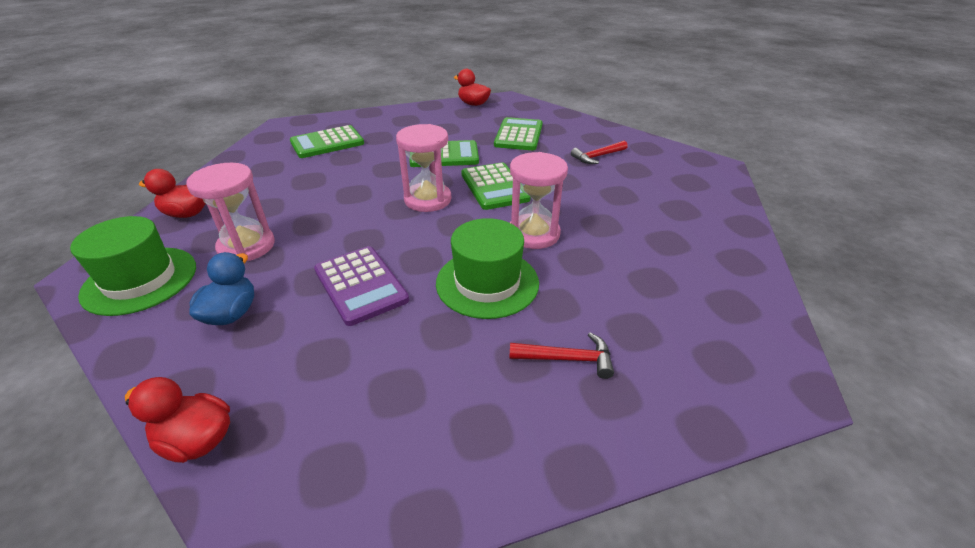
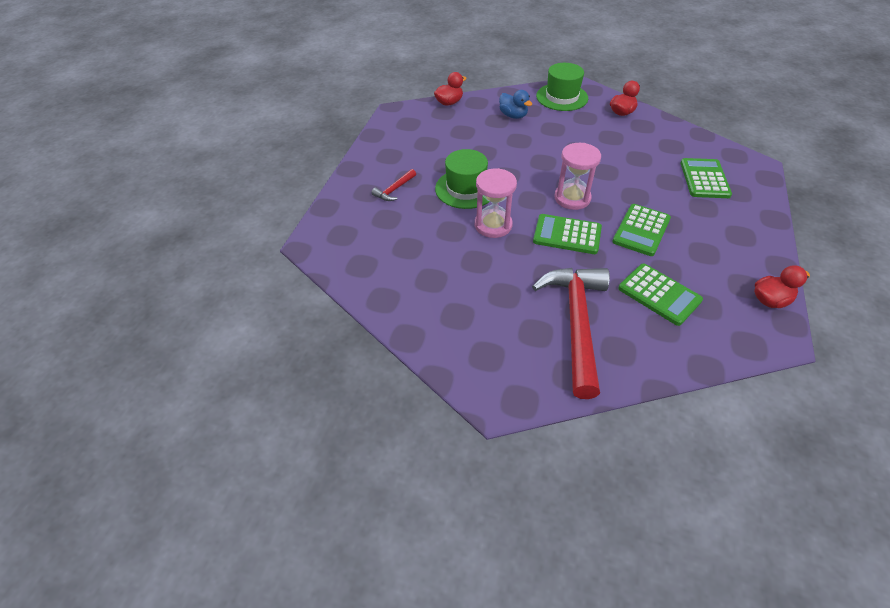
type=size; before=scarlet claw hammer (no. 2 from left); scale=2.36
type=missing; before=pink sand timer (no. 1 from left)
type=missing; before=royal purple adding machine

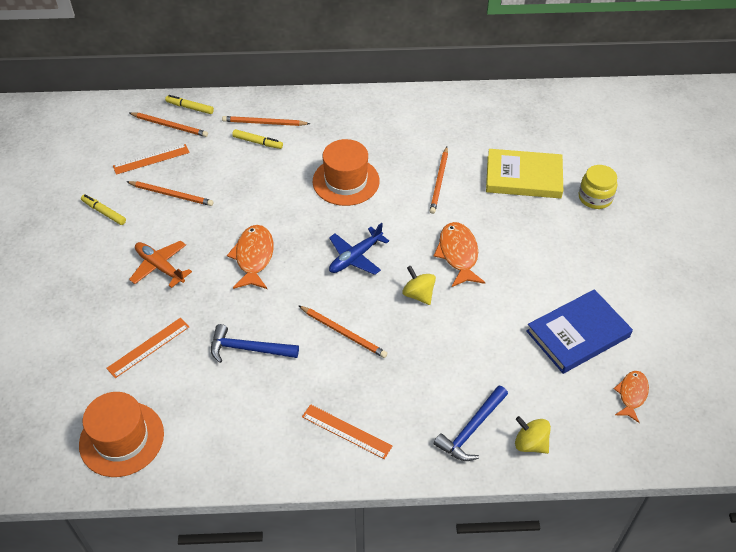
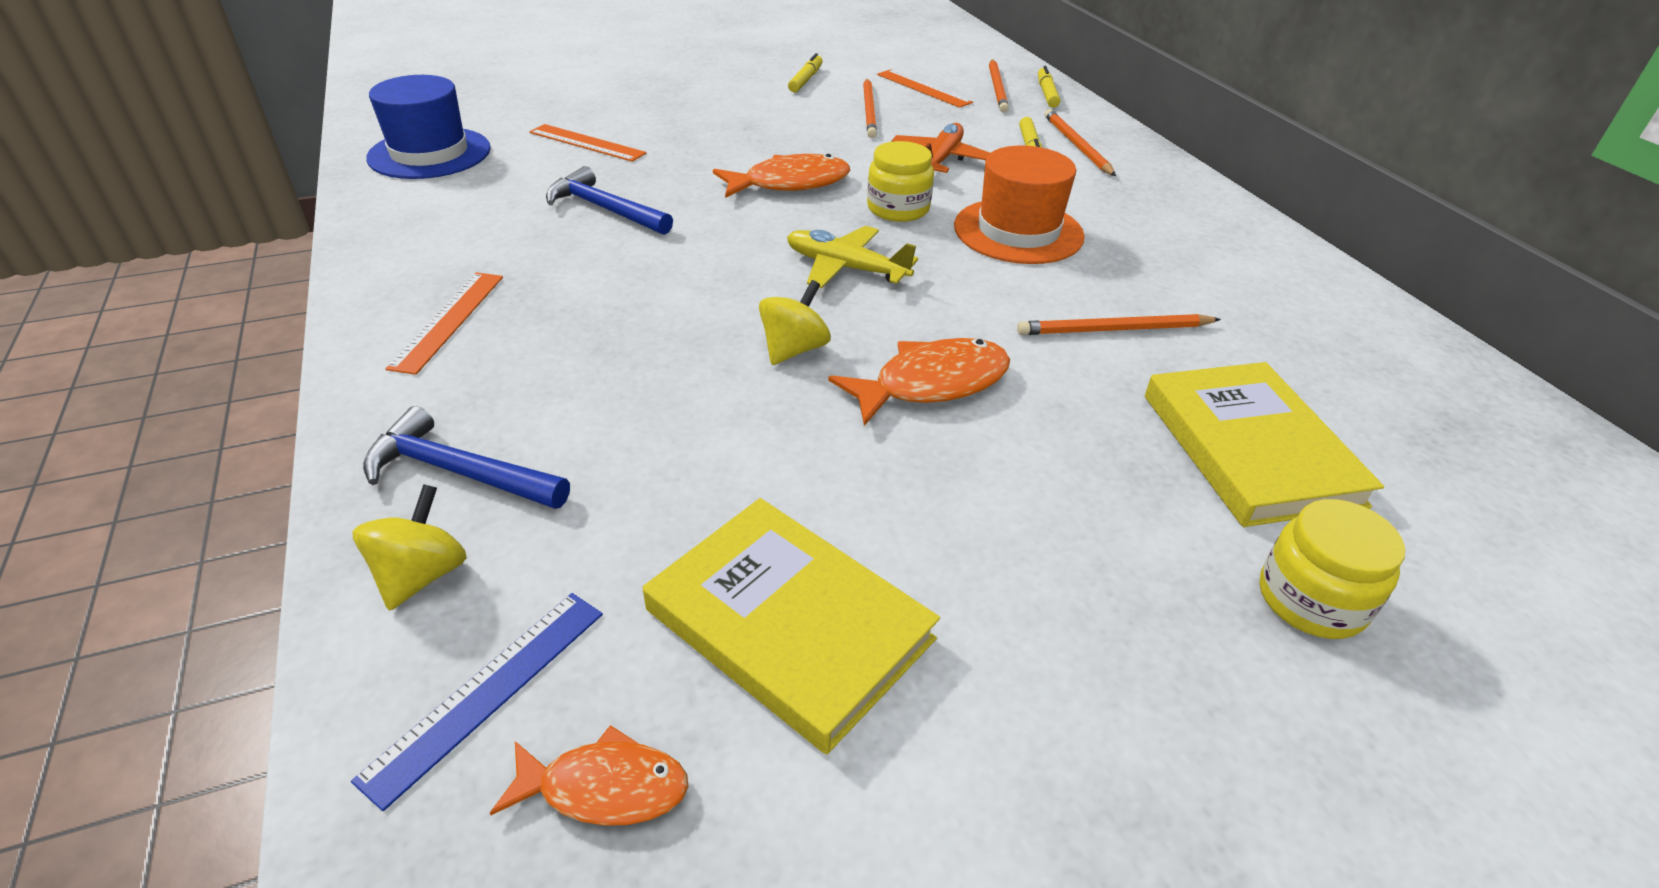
type=appeared; after=royal blue straightedge
type=colour; before=orange tall hat (no. 1 from left); after=royal blue tall hat
type=spun; before=royal blue claw hammer (no. 1 from left in the first image); turn=-45
type=colour; before=royal blue book; after=bright yellow book (no. 1 from left)
type=colour; before=royal blue aeroplane; after=bright yellow aeroplane
type=appeared; after=bright yellow preserve jar (no. 1 from left)
type=relocated; before=orange aeroplane
type=missing; before=orange wooden pencil (no. 4 from left)

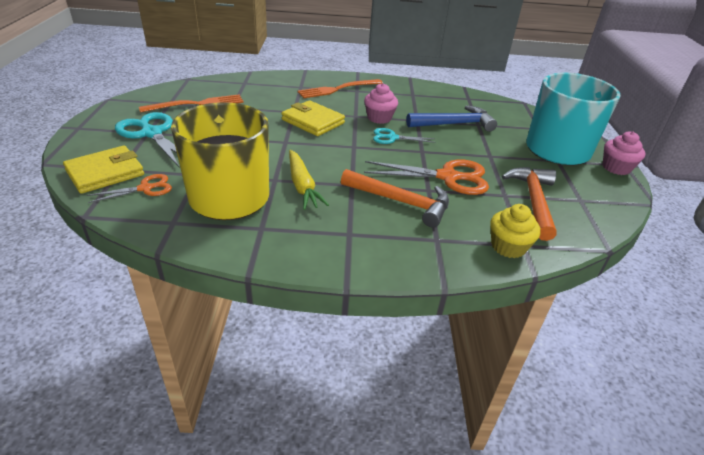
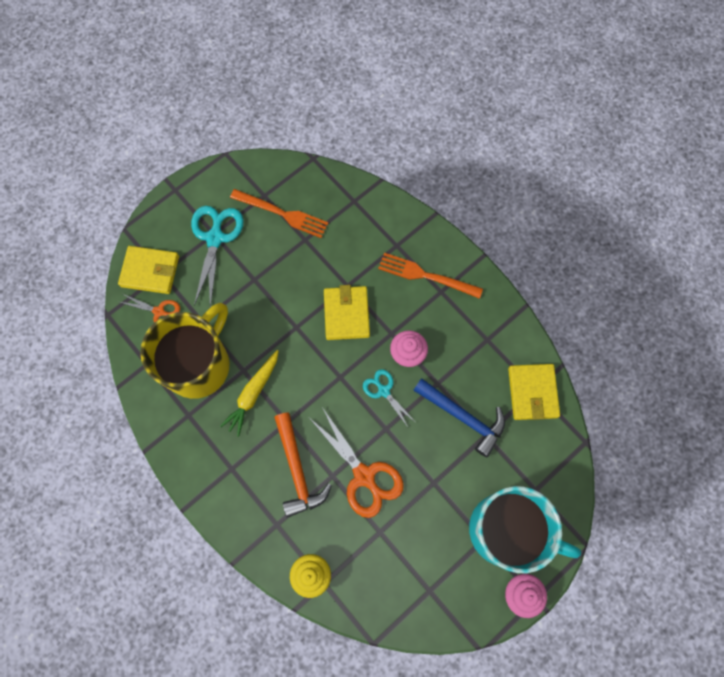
type=appeared; after=bright yellow billfold (no. 3 from left)
type=missing; before=orange claw hammer (no. 2 from left)

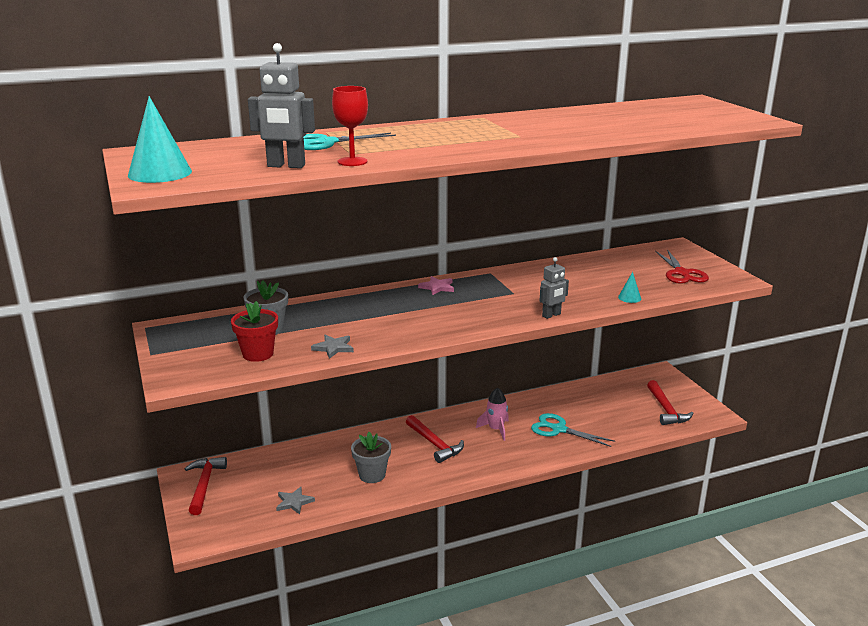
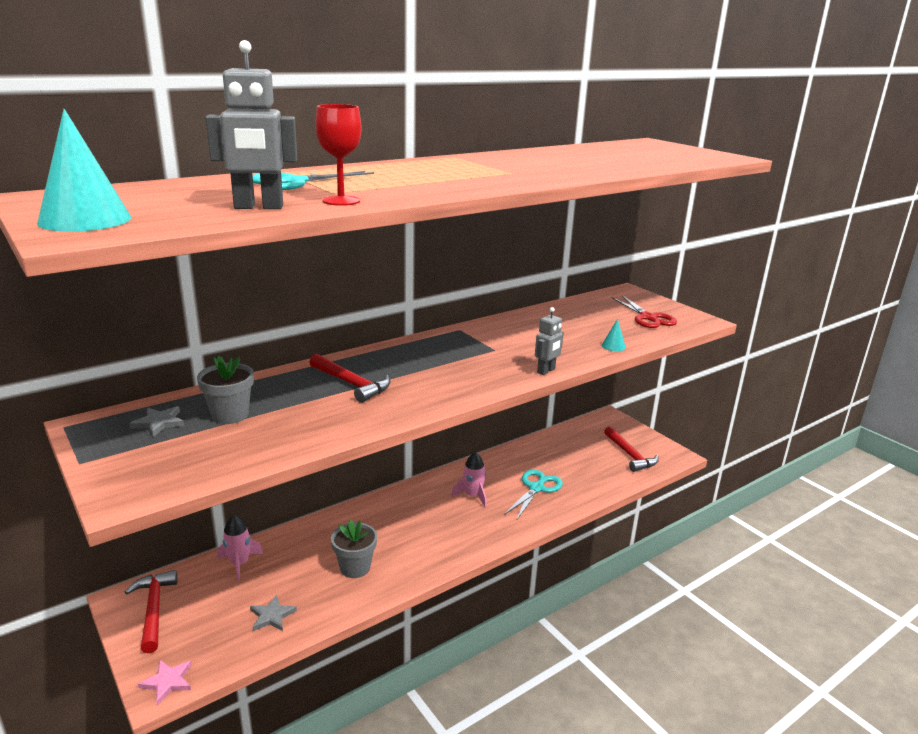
type=relocated; before=grey five-pointed star (no. 2 from left in the first image); after=grey five-pointed star (no. 1 from left)
type=relocated; before=pink five-pointed star
type=appeared; after=pink toy rocket (no. 1 from left)
type=relocated; before=scarlet claw hammer (no. 2 from left)
type=spun; before=aqua pair of scissors (no. 2 from left); turn=105
type=missing; before=scarlet flower pot

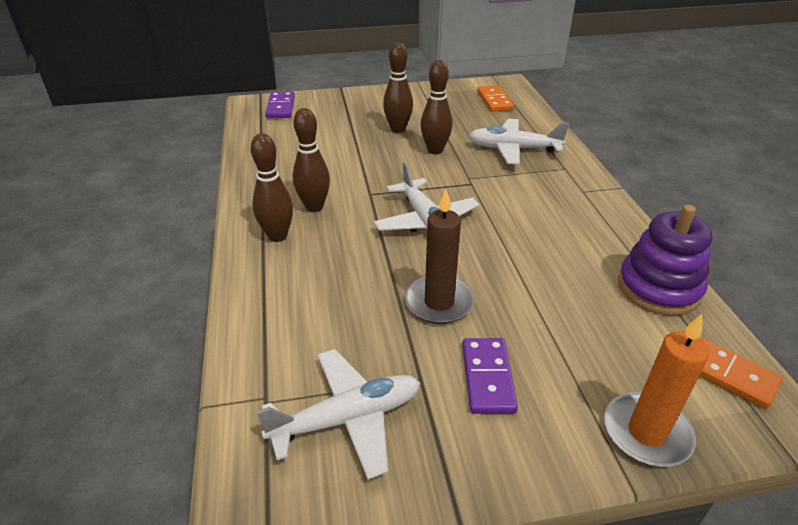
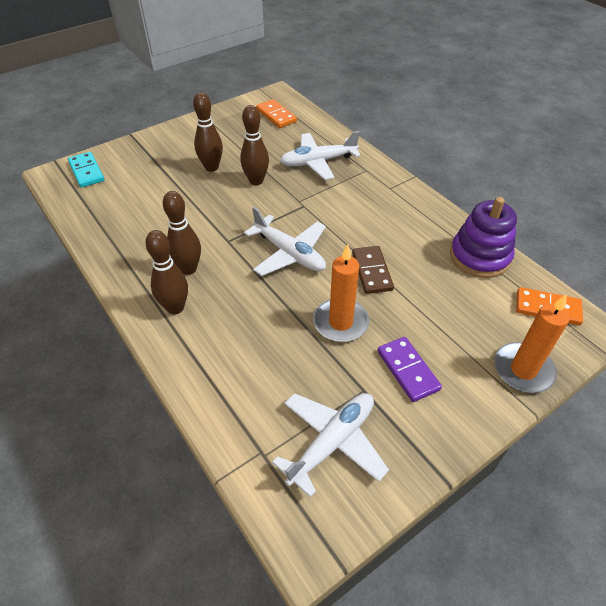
type=colour; before=royal purple domino piece (no. 1 from left); after=aqua domino piece
type=colour; before=brown candle; after=orange candle (no. 1 from left)
type=appeared; after=brown domino piece

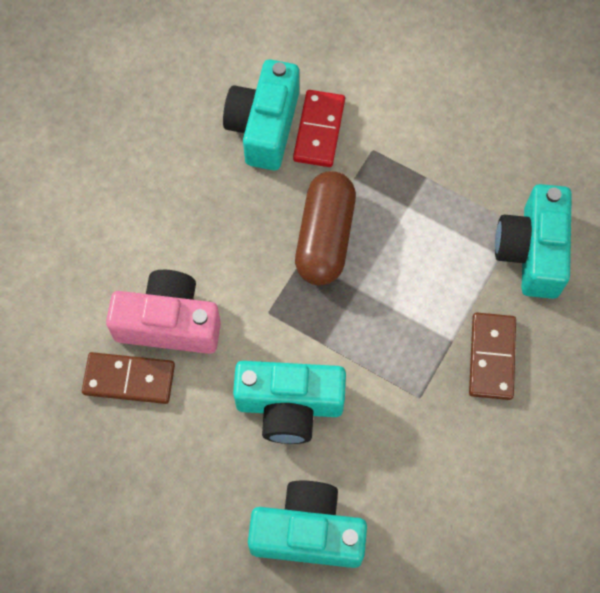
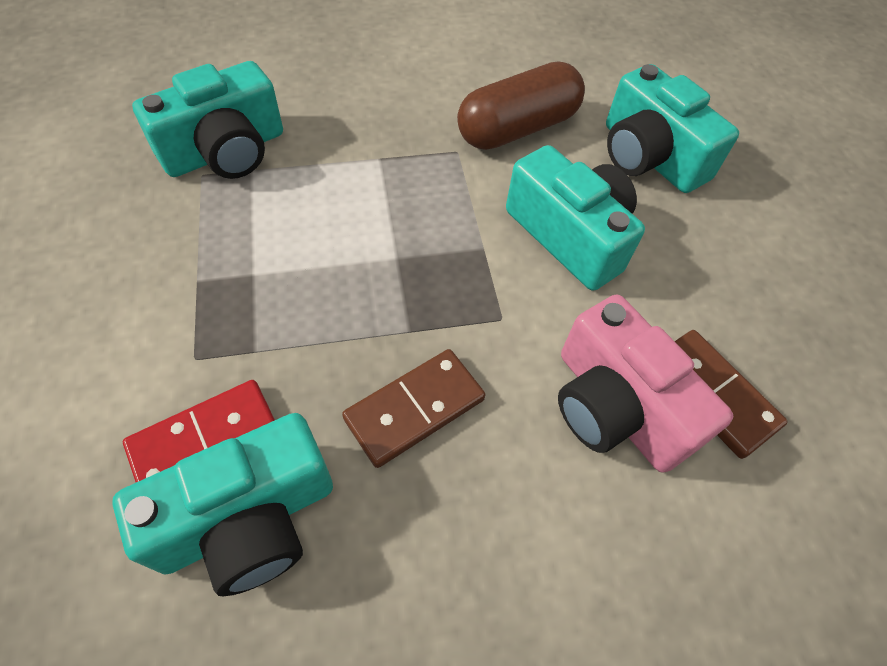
type=relocated; before=brown domino piece (no. 2 from left in the first image); after=brown domino piece (no. 1 from left)
type=relocated; before=brown pill shape

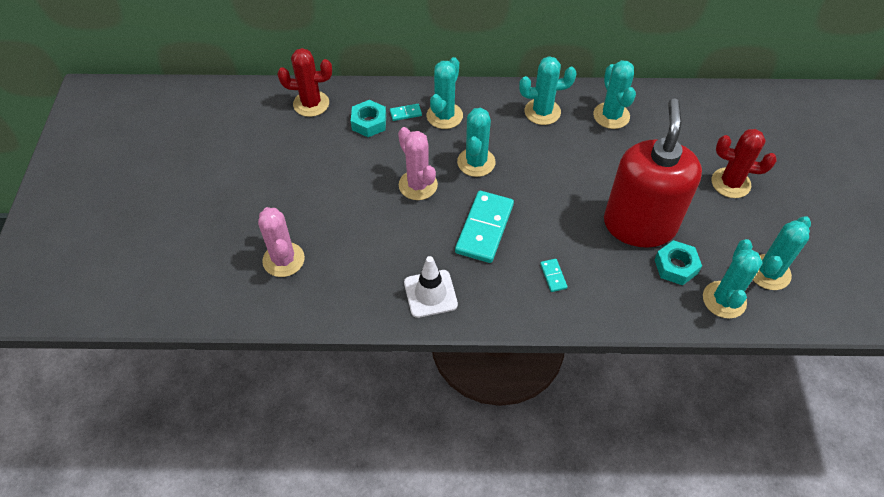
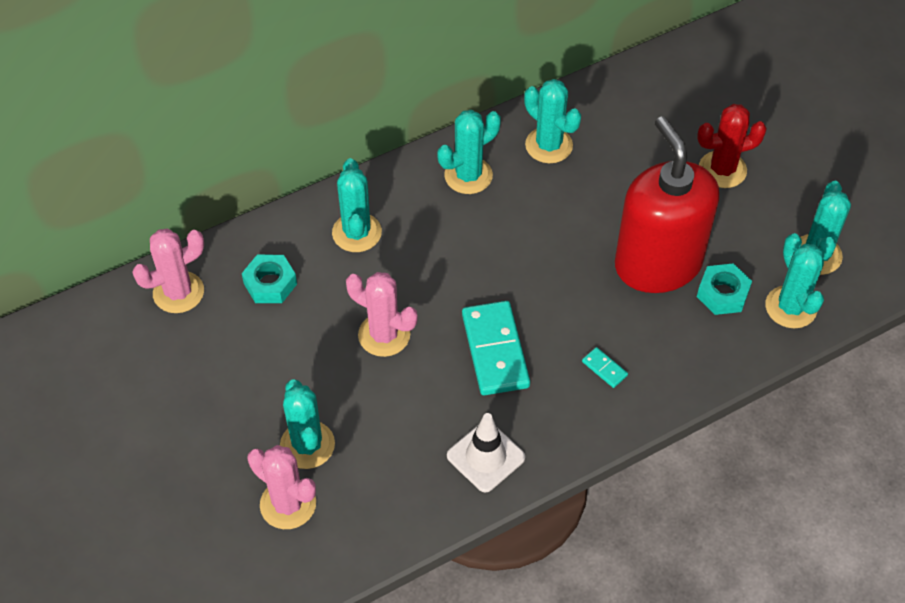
type=colour; before=scarlet prickly plant (no. 1 from left); after=pink prickly plant (no. 1 from left)
type=relocated; before=aqua prickly plant (no. 2 from left in the first image); after=aqua prickly plant (no. 1 from left)
type=missing; before=aqua domino piece (no. 1 from left)

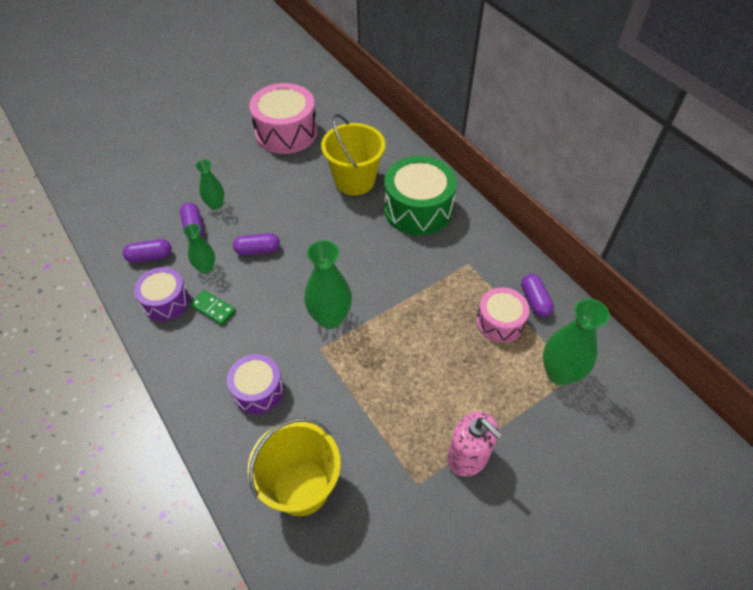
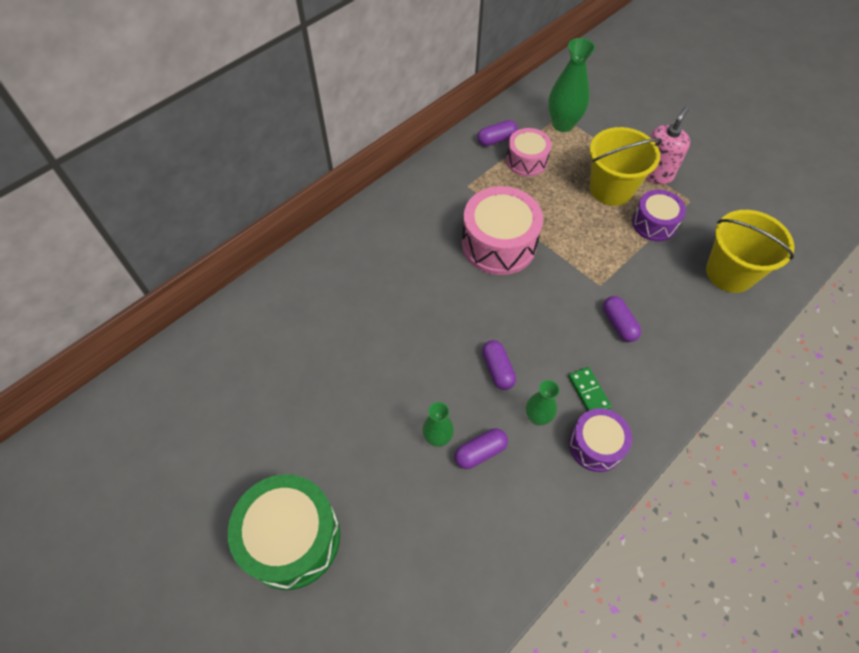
type=relocated; before=leaf-green toy drum
type=relocated; before=pink toy drum (no. 1 from left)
type=spun; before=leaf-green domino piece; turn=-45
type=relocated; before=bright yellow pail (no. 2 from left in the first image); after=bright yellow pail (no. 1 from left)
type=relocated; before=royal purple pill shape (no. 1 from left in the first image); after=royal purple pill shape (no. 4 from left)
type=relocated; before=royal purple toy drum (no. 2 from left)
type=missing; before=leaf-green vase (no. 3 from left)

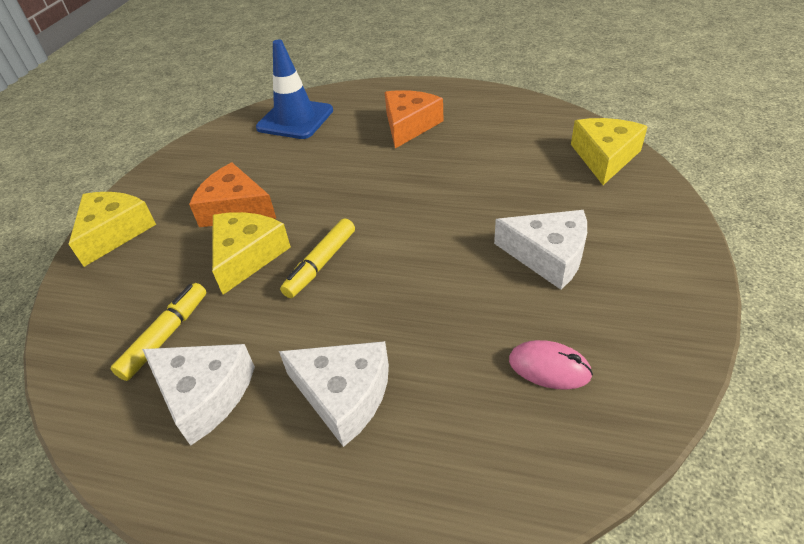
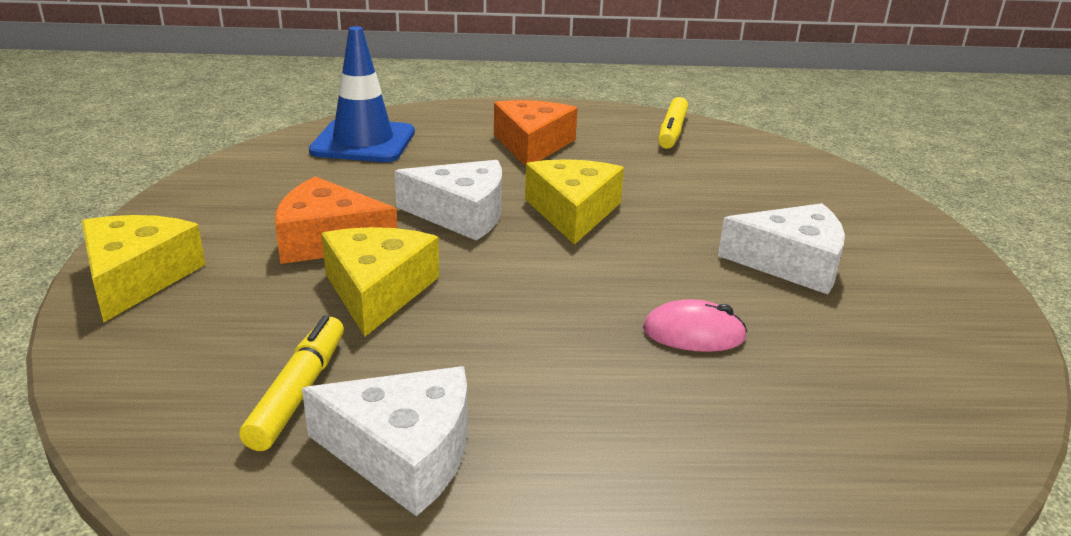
type=relocated; before=white cheese (no. 2 from left)
type=relocated; before=bright yellow cheese (no. 3 from left)
type=relocated; before=pink PC mouse
type=relocated; before=bright yellow marker (no. 2 from left)

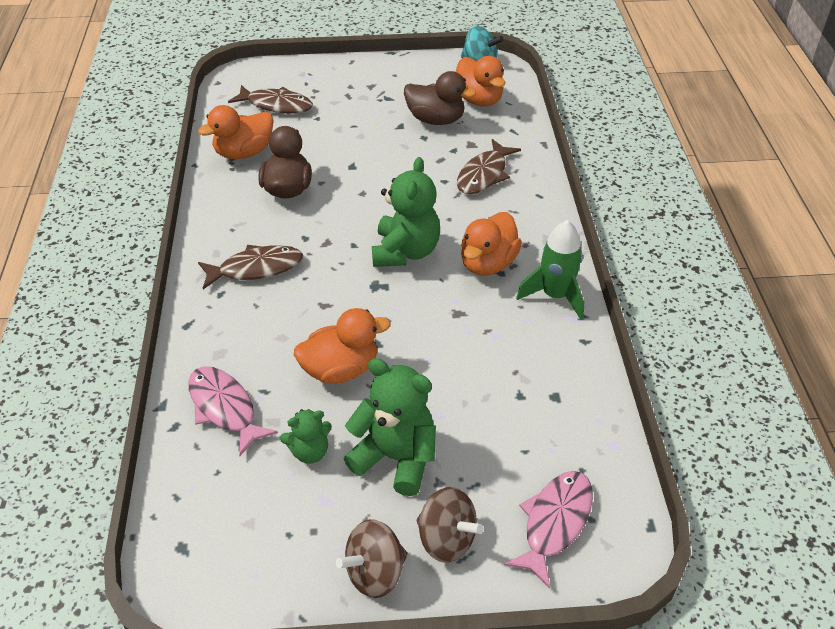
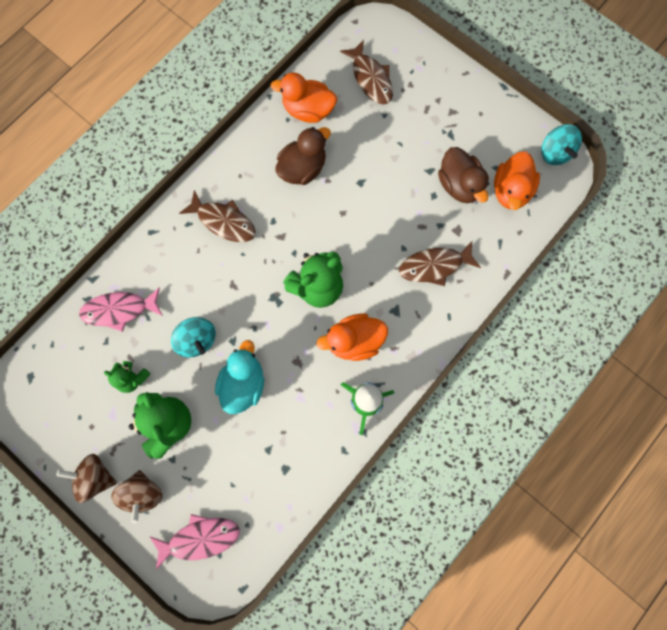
type=spun; before=pink fish (no. 1 from left); turn=-105
type=exchanged; before=orange toy duck (no. 2 from left); after=aqua spinning top (no. 1 from left)
type=appeared; after=aqua toy duck

